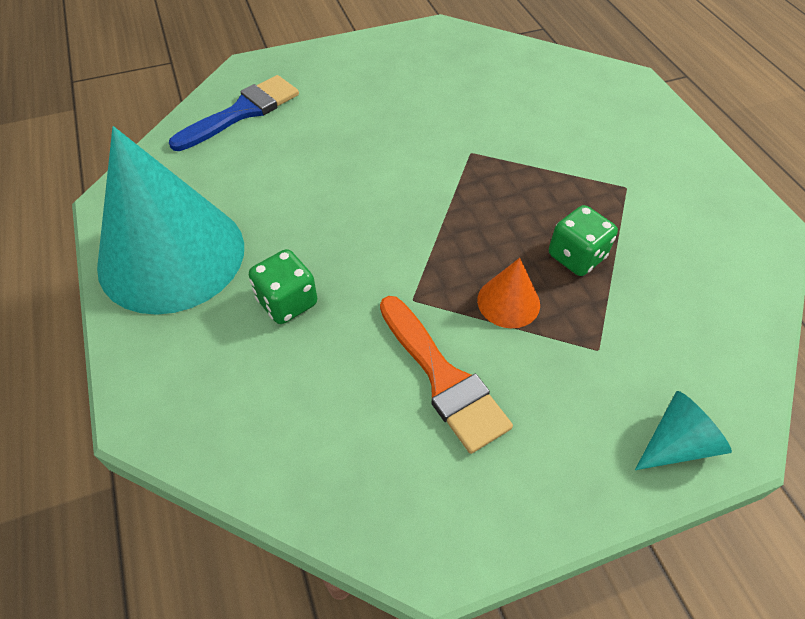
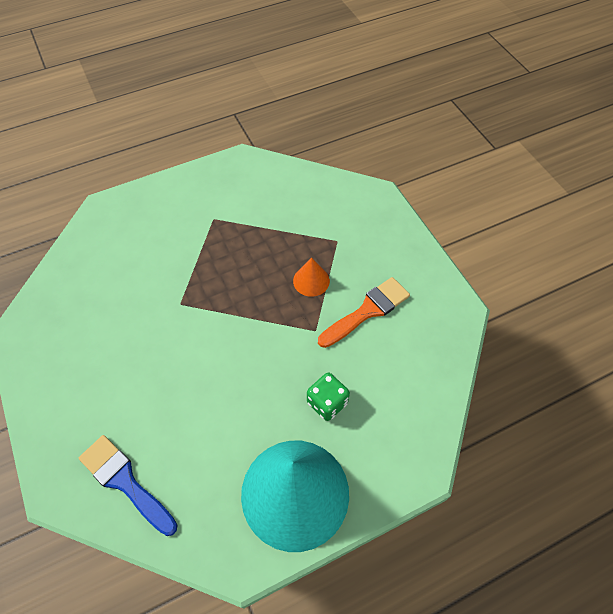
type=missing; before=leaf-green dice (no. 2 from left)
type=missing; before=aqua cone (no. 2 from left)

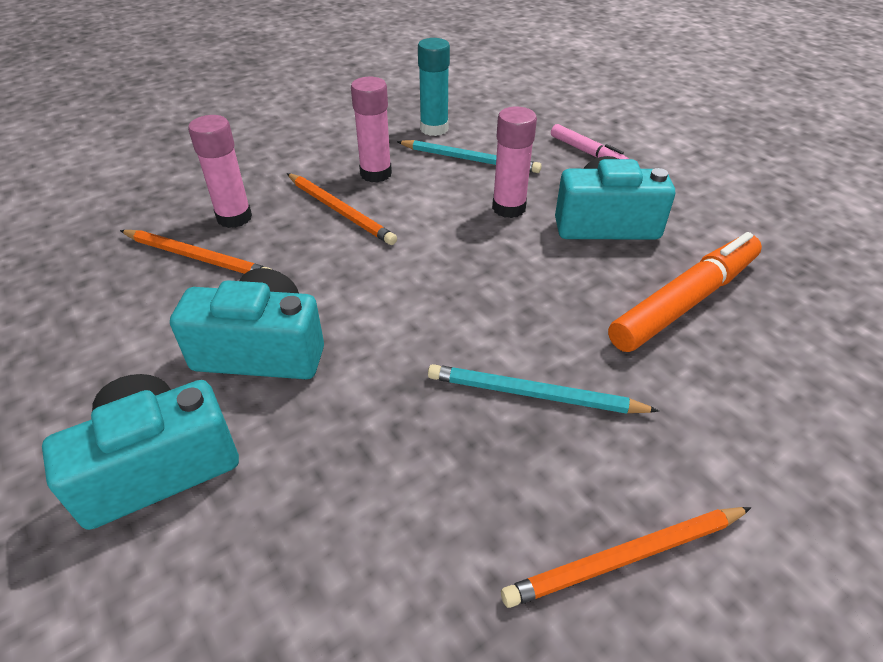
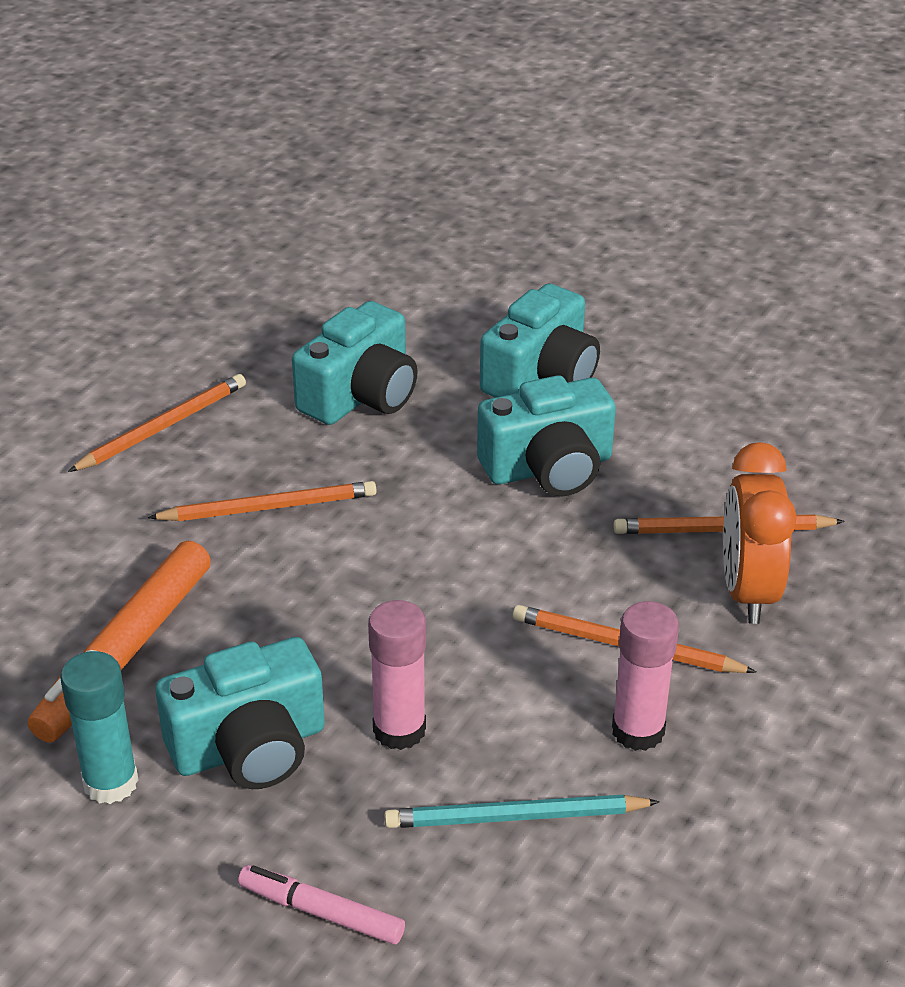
type=relocated; before=aqua glue
type=colour; before=aqua wooden pencil (no. 2 from left); after=orange wooden pencil (no. 2 from left)
type=appeared; after=aqua photo camera (no. 2 from left)
type=exchanged; before=pink glue (no. 1 from left); after=orange bedside clock

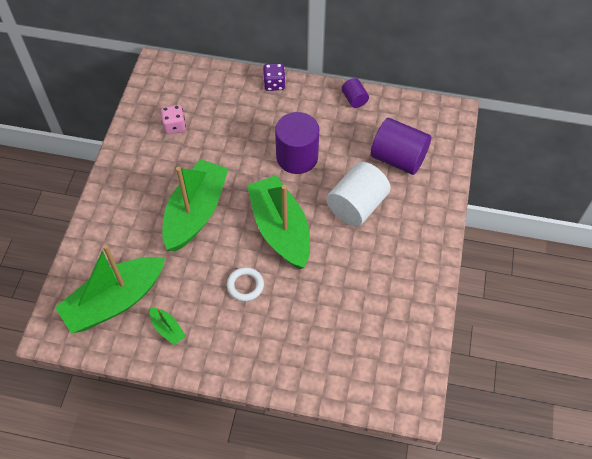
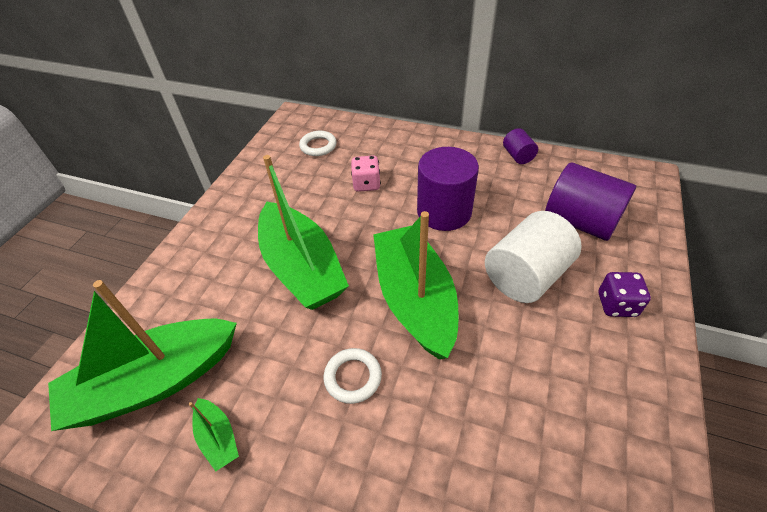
type=spun; before=leaf-green boat (no. 3 from left); turn=120
type=appeared; after=white torus (no. 1 from left)
type=relocated; before=pink dice
type=relocated; before=royal purple dice

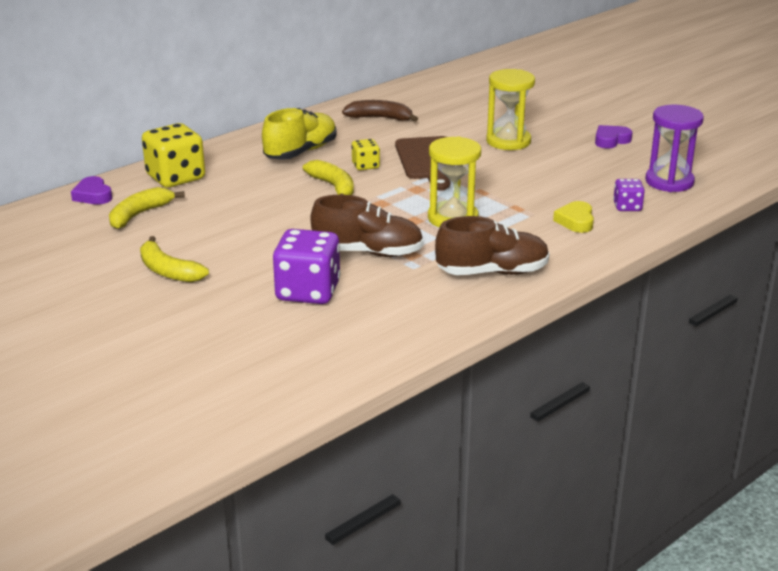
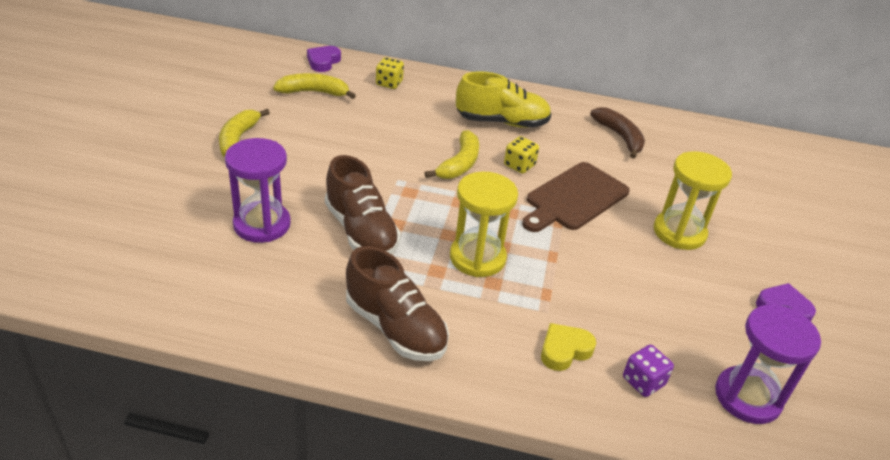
type=exchanged; before=royal purple dice (no. 1 from left); after=royal purple sand timer (no. 1 from left)
type=size; before=bright yellow dice (no. 1 from left); scale=0.52

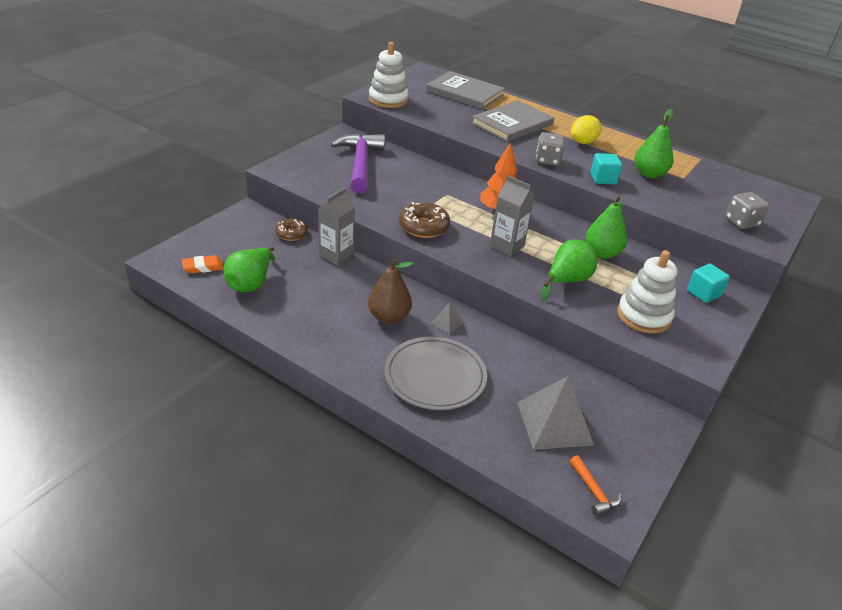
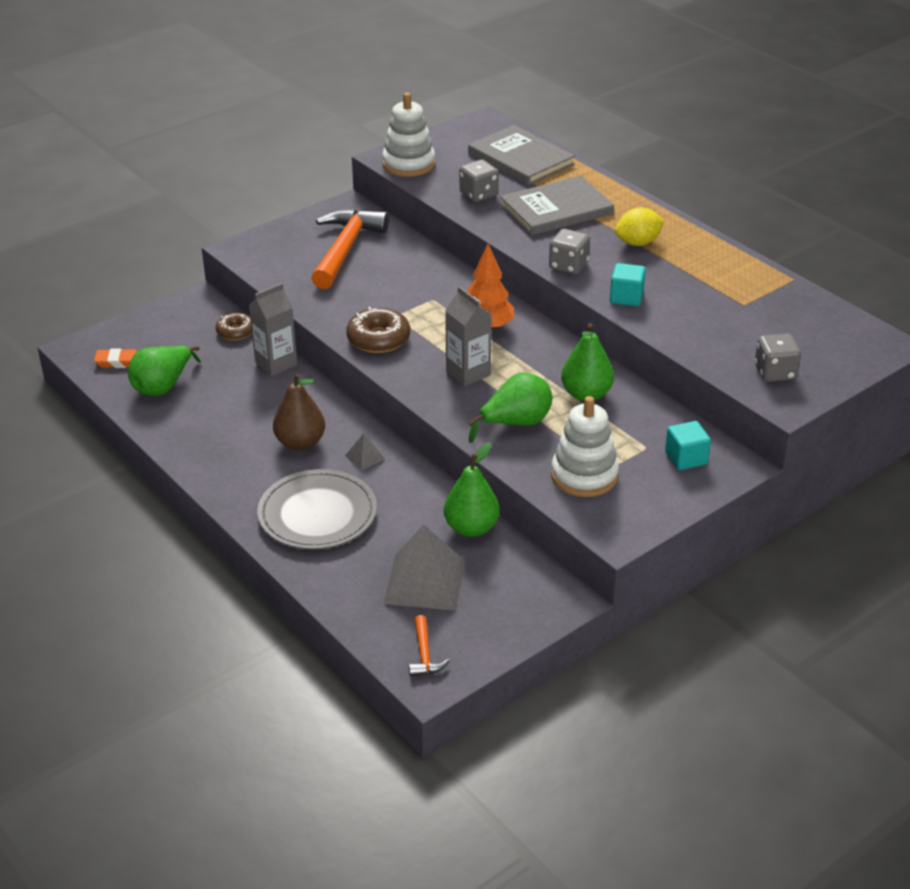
type=colour; before=royal purple claw hammer; after=orange claw hammer (no. 1 from left)
type=relocated; before=leaf-green pear fruit (no. 4 from left in the first image); after=leaf-green pear fruit (no. 2 from left)
type=appeared; after=grey dice (no. 1 from left)

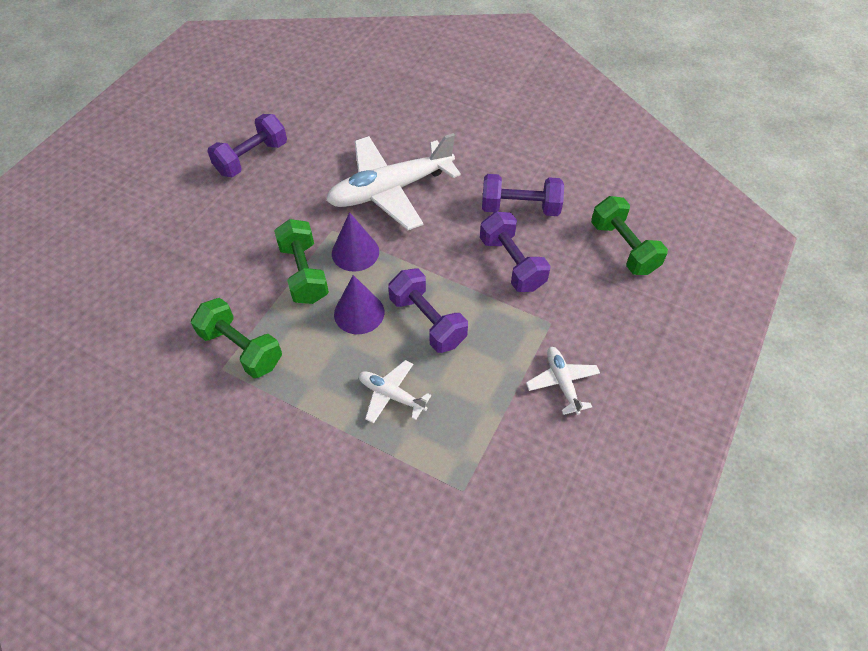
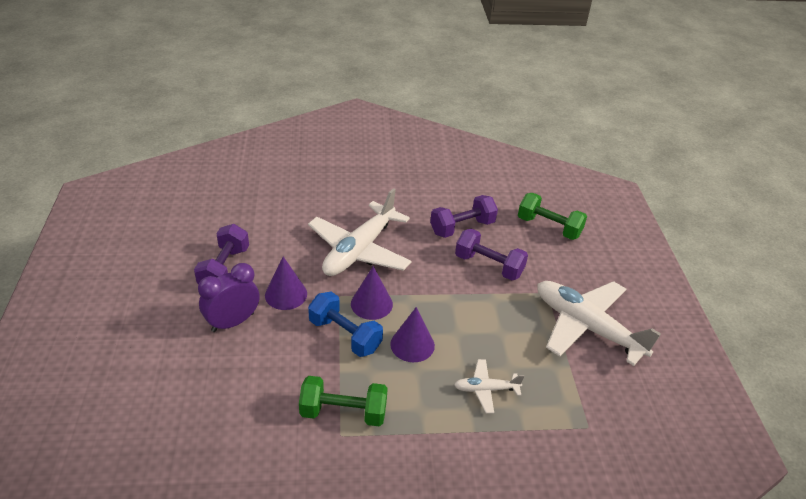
type=appeared; after=royal purple bedside clock
type=appeared; after=royal purple cone (no. 1 from left)
type=colour; before=leaf-green dumbbell (no. 2 from left); after=royal blue dumbbell
type=size; before=white aeroplane (no. 3 from left); scale=2.11
type=missing; before=royal purple dumbbell (no. 2 from left)

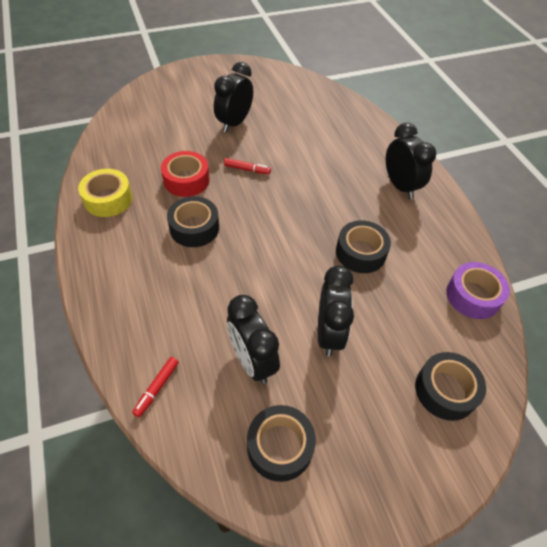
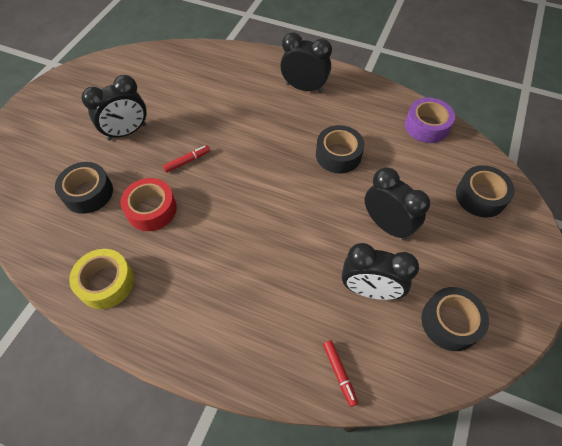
type=relocated; before=ebony sticky tape (no. 1 from left)
type=spun; before=ebony bedside clock (no. 1 from left); turn=-105

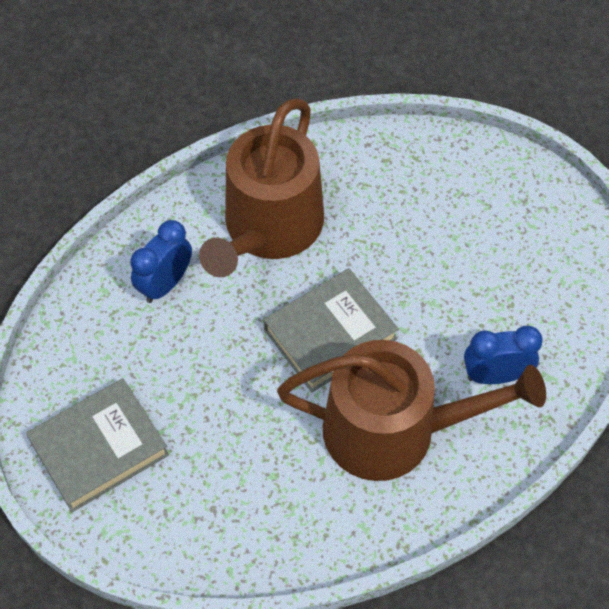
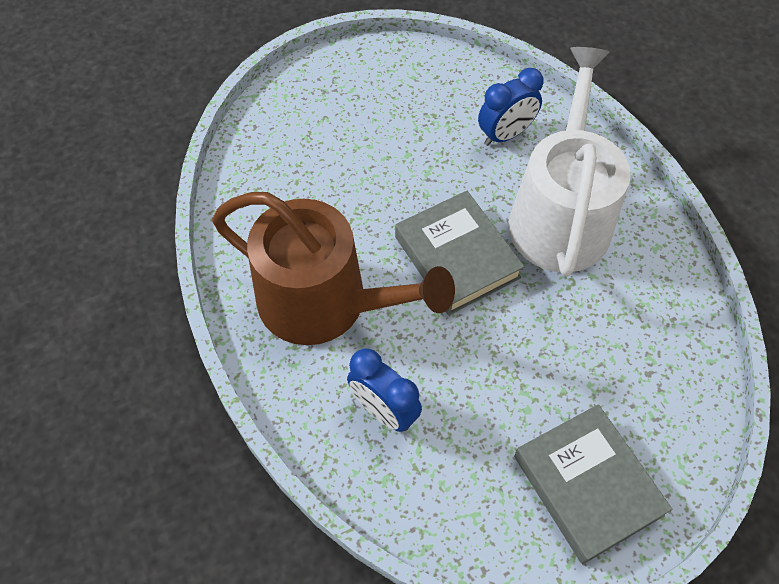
type=spun; before=royal blue bedside clock (no. 2 from left); turn=-120
type=colour; before=brown watering pot (no. 2 from left); after=white watering pot

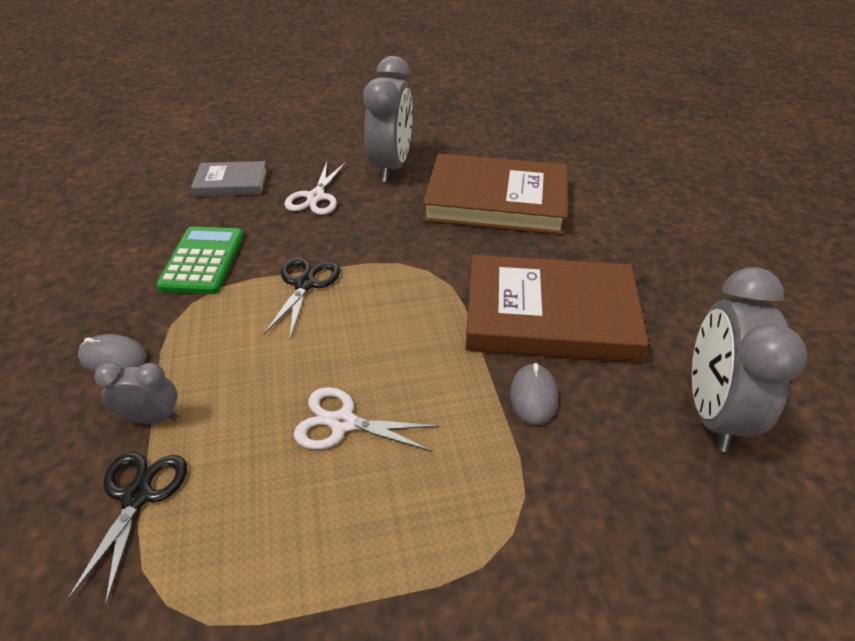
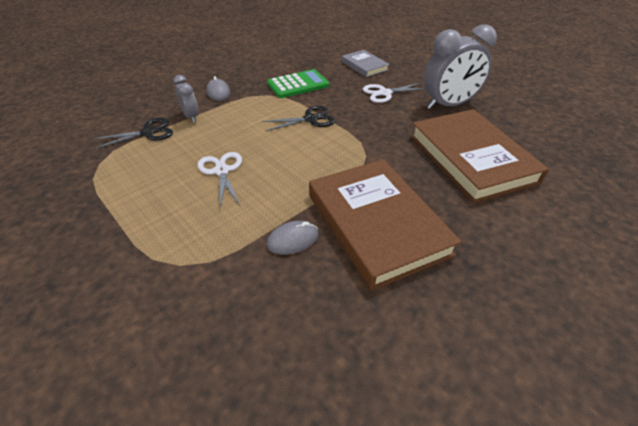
type=missing; before=grey bedside clock (no. 3 from left)

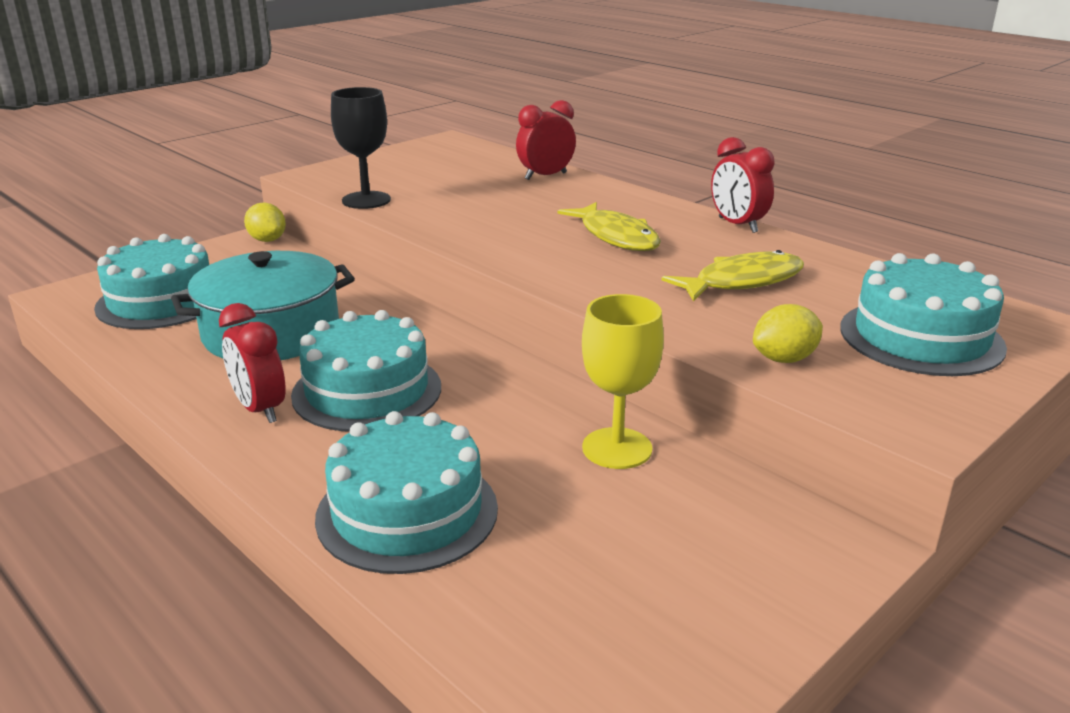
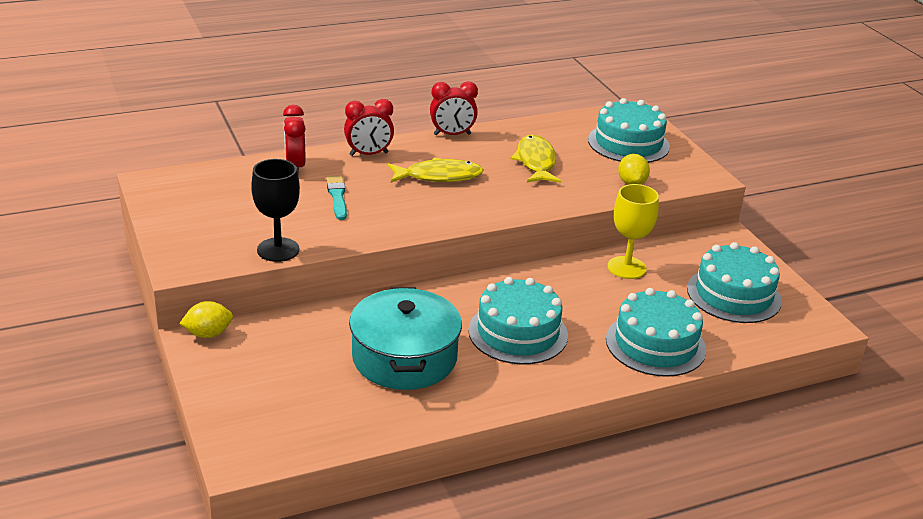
type=appeared; after=aqua paintbrush
type=relocated; before=scarlet bedside clock (no. 1 from left in the first image); after=scarlet bedside clock (no. 2 from left)
type=relocated; before=aqua layer cake (no. 1 from left in the first image); after=aqua layer cake (no. 4 from left)

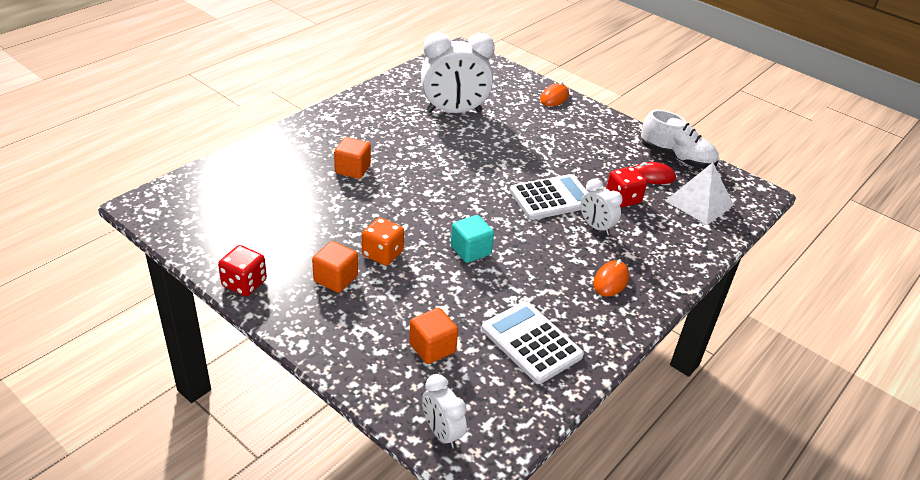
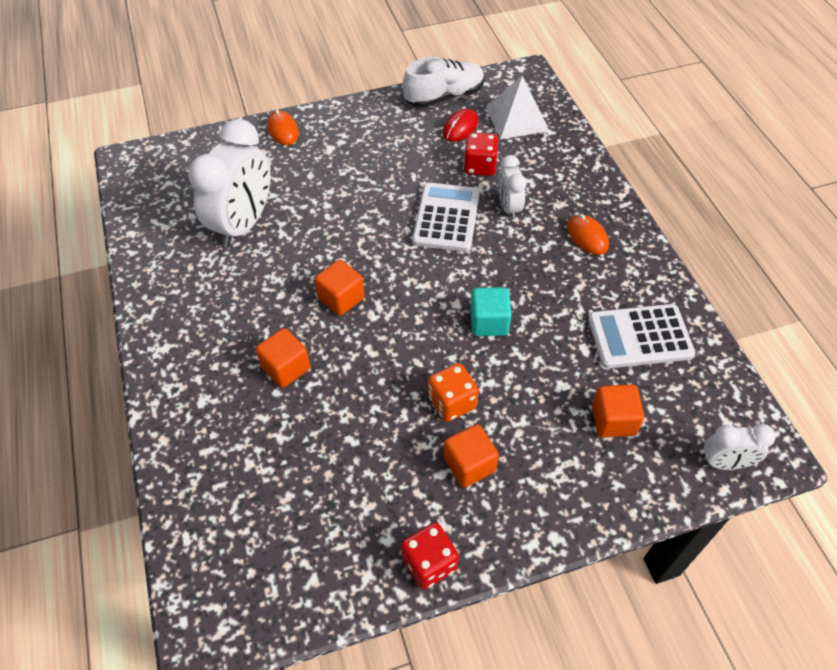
type=appeared; after=orange solid cube (no. 2 from left)
type=spun; before=white bedside clock (no. 3 from left in the first image); turn=90

